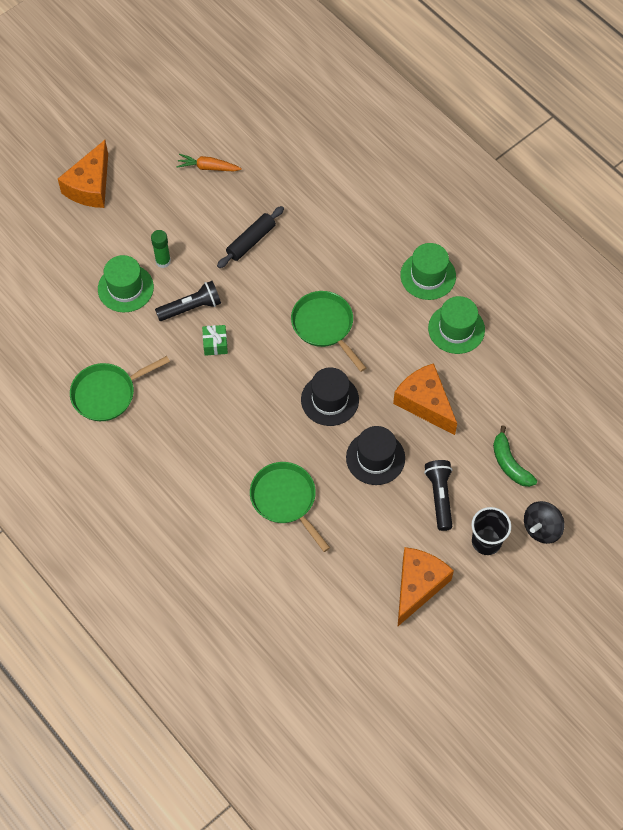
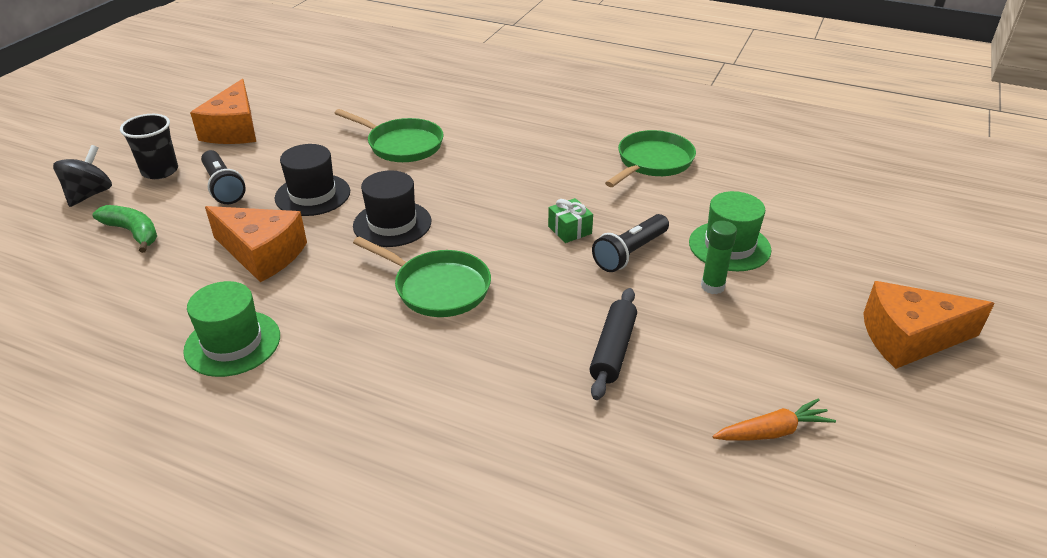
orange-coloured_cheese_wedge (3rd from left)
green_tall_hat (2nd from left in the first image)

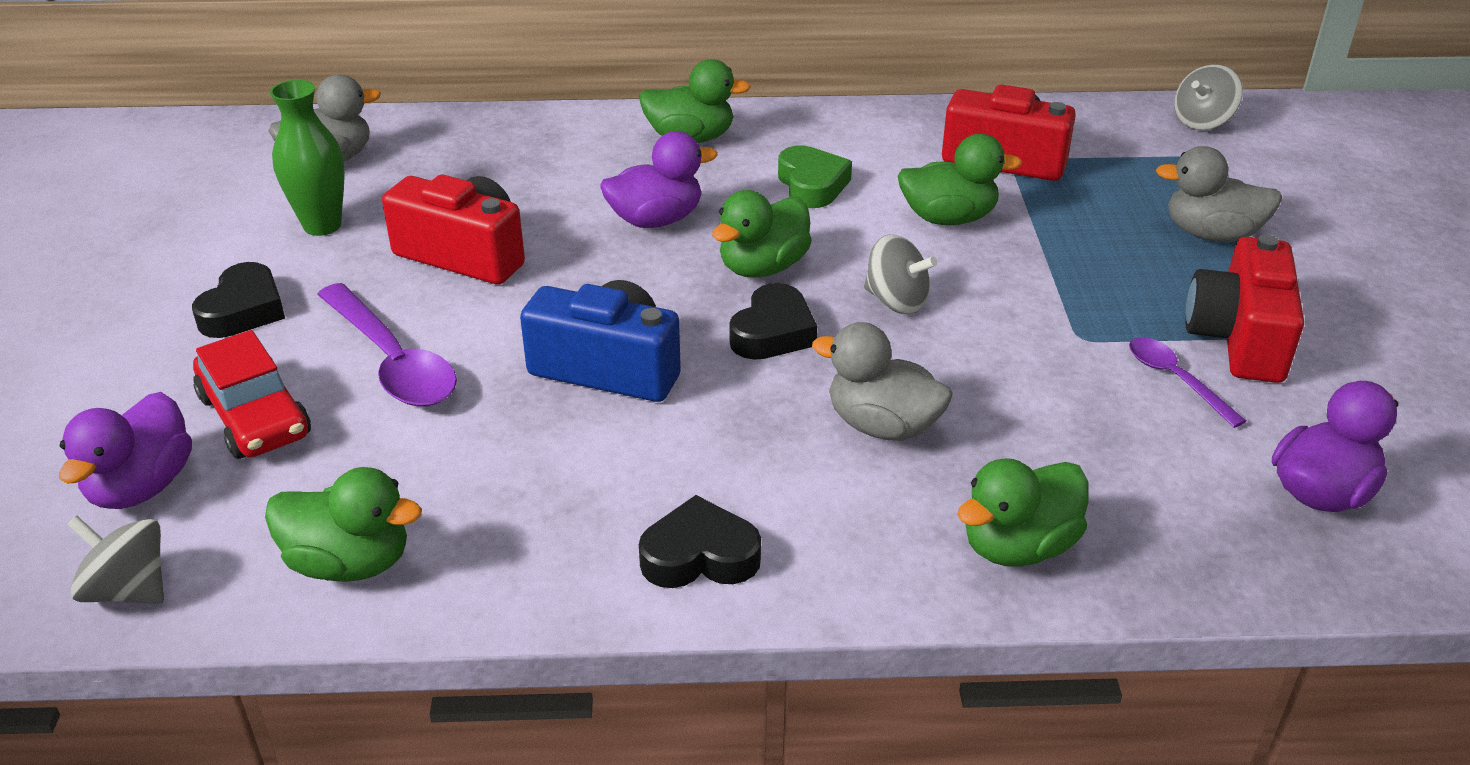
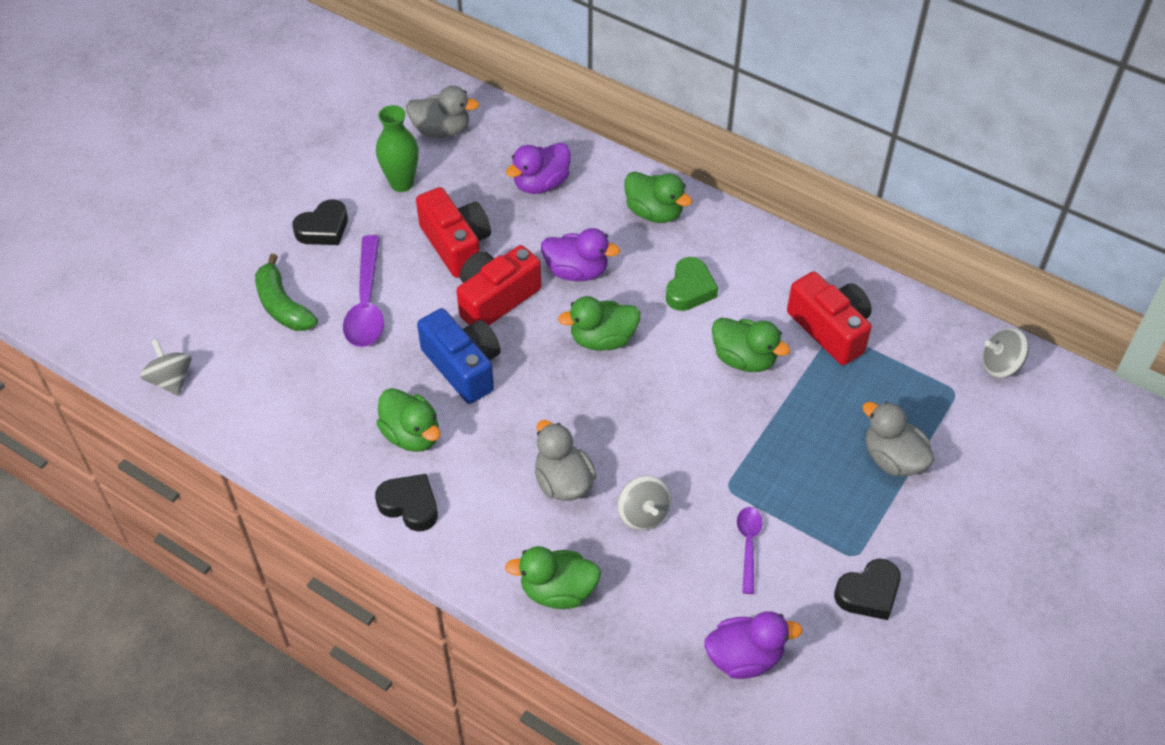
green_banana
green_toy_duck (1st from left)
scarlet_camera (2nd from left)
violet_toy_duck (1st from left)
gray_spinning_top (2nd from left)
jet-black_heart (3rd from left)

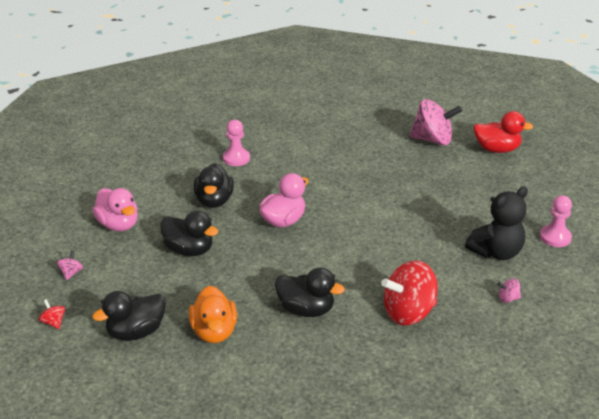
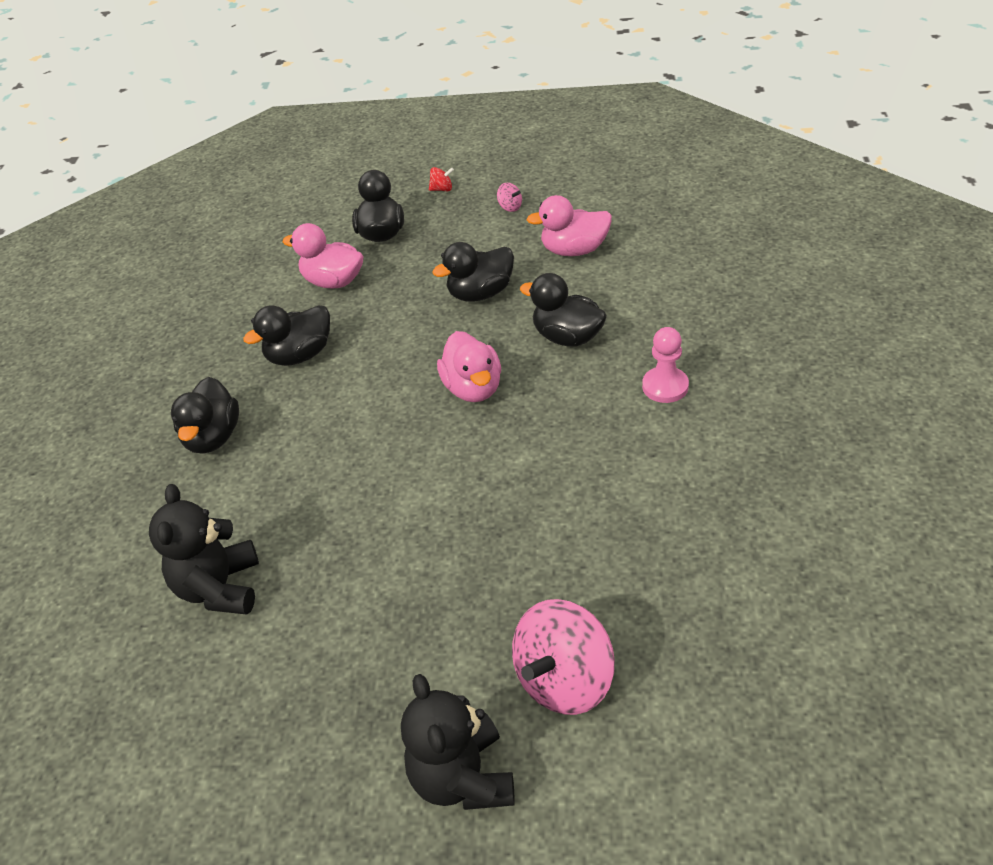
jet-black_toy_duck (1st from left)
rose-pink_toy_duck (1st from left)
jet-black_teddy_bear (2nd from left)
rose-pink_spinning_top (3rd from left in the first image)
rose-pink_pawn (2nd from left in the first image)

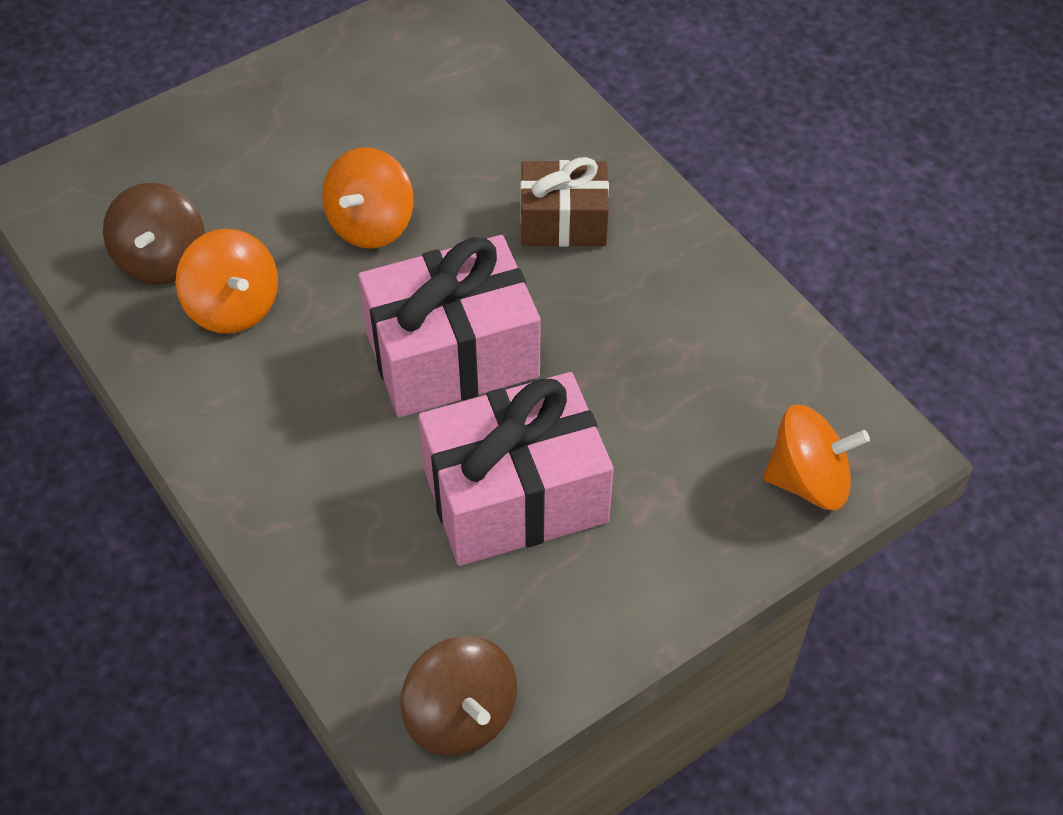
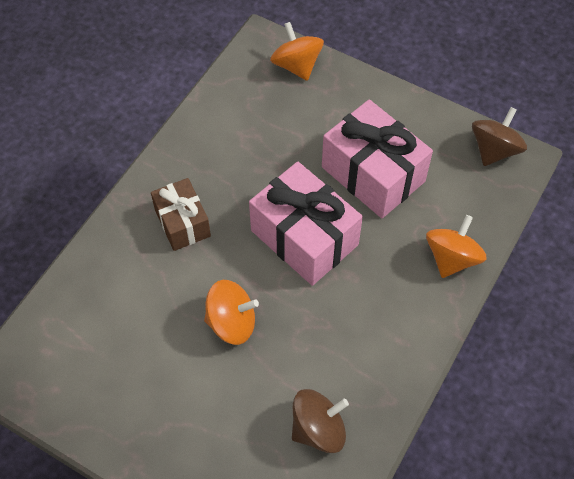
orange-coloured_spinning_top (3rd from left)

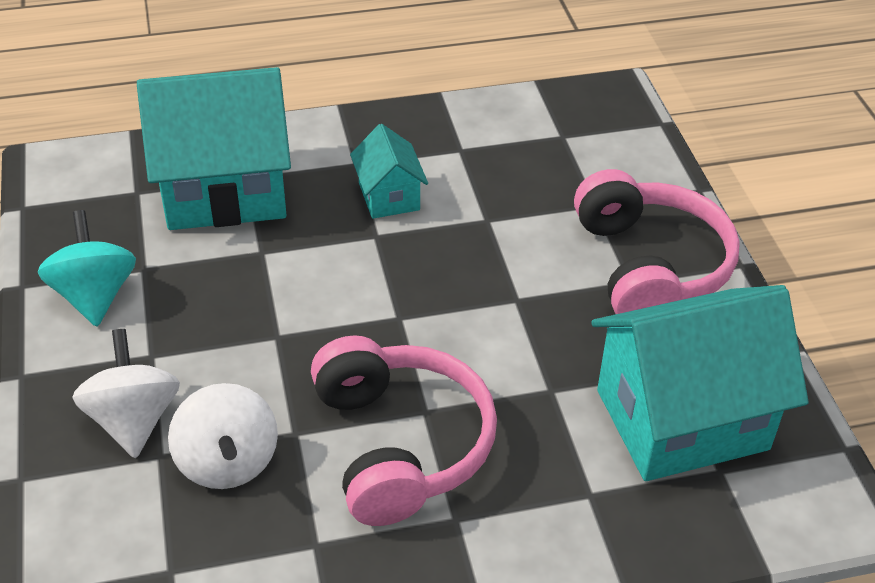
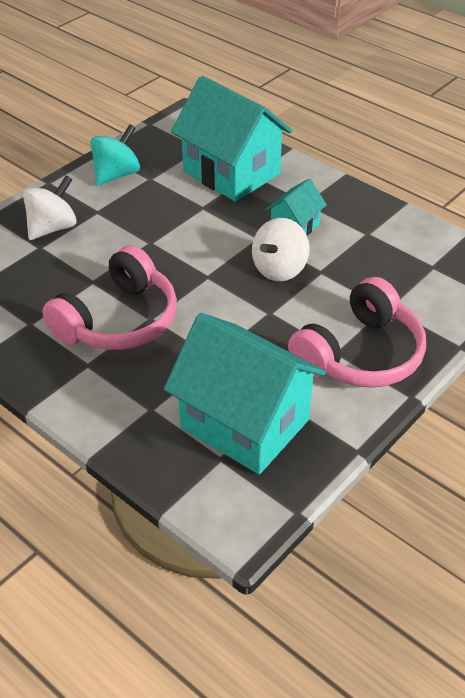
pure_white_spinning_top (2nd from left)

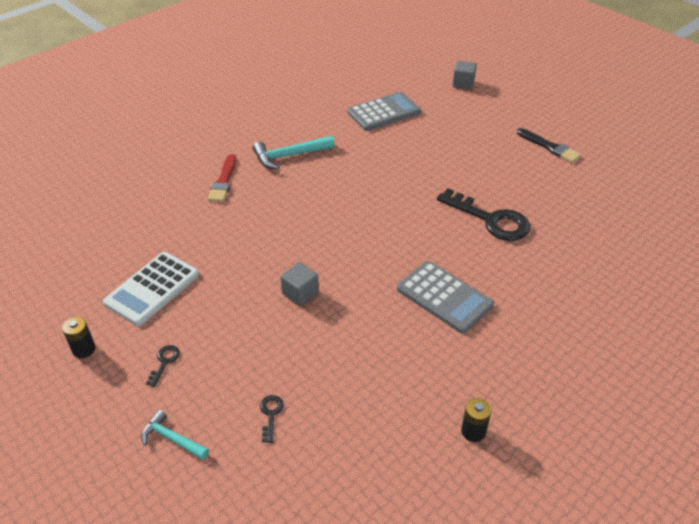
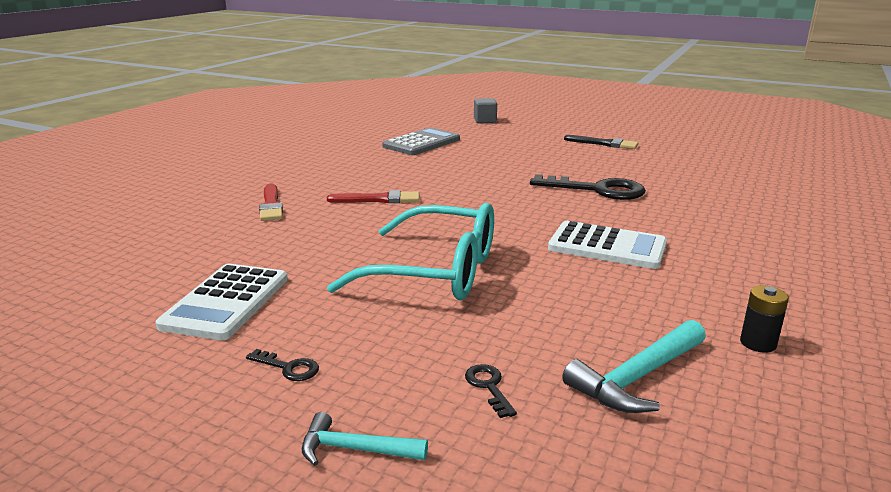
jet-black_latchkey (1st from left)
scarlet_paintbrush (2nd from left)
aqua_glasses
pure_white_adding_machine (2nd from left)
aqua_carpenter's_hammer (2nd from left)
jet-black_AA_battery (1st from left in the first image)

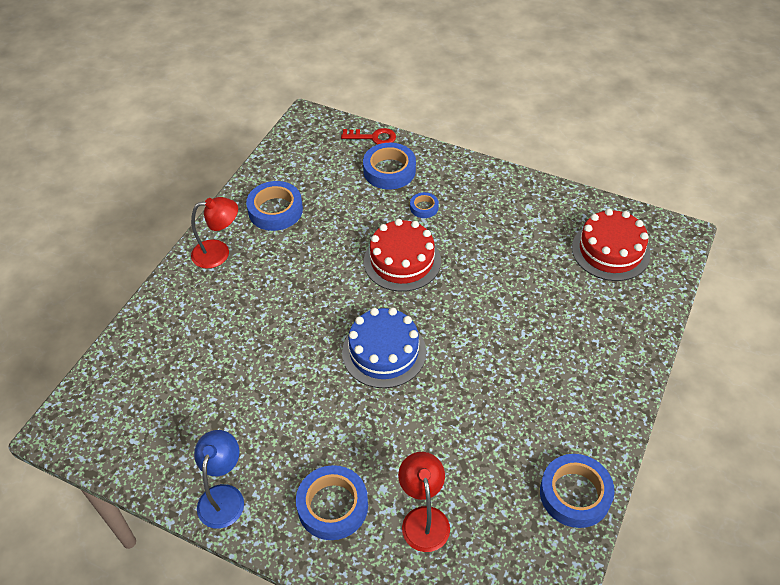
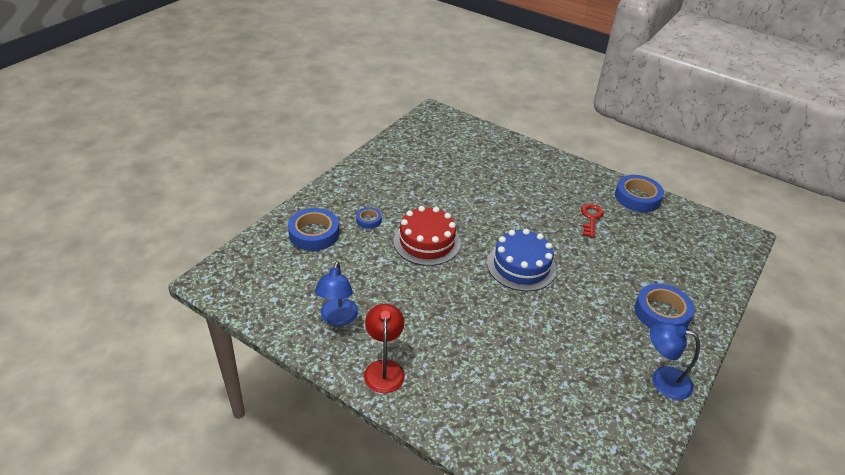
blue_reading_lamp (1st from left)
scarlet_latchkey
scarlet_reading_lamp (2nd from left in the first image)
scarlet_layer_cake (2nd from left in the first image)

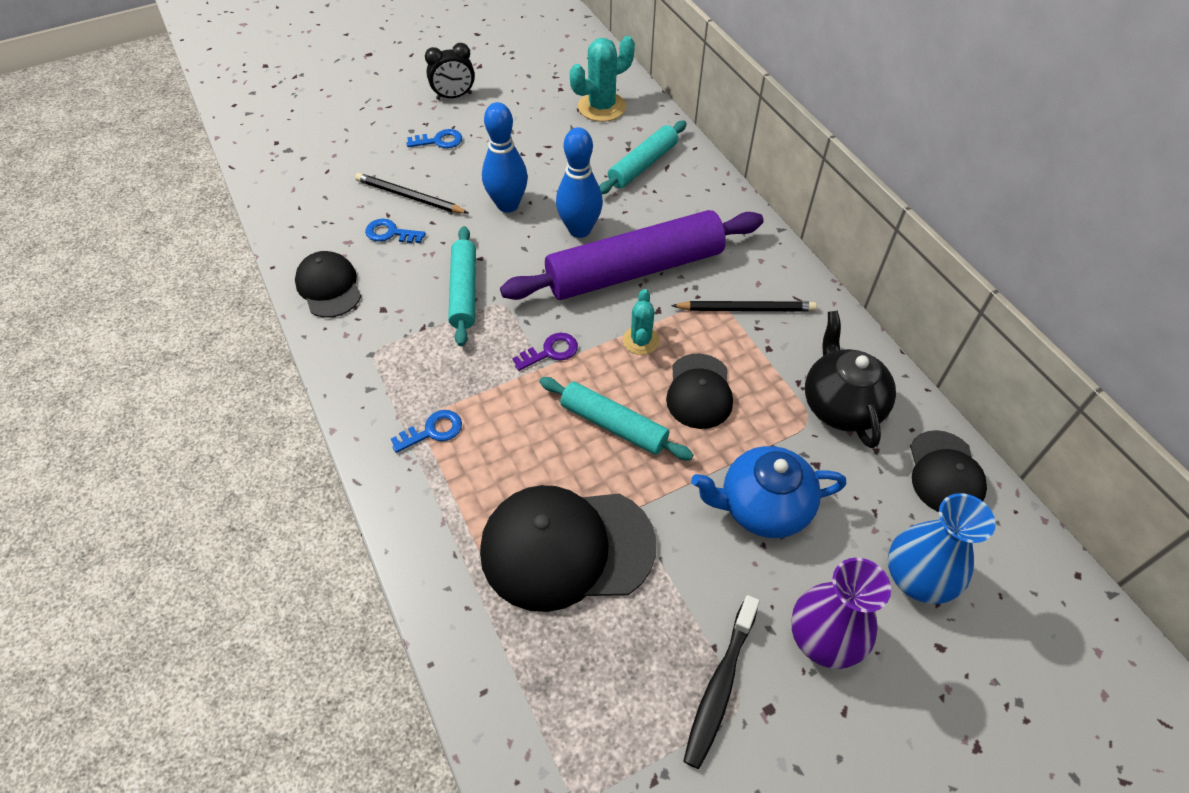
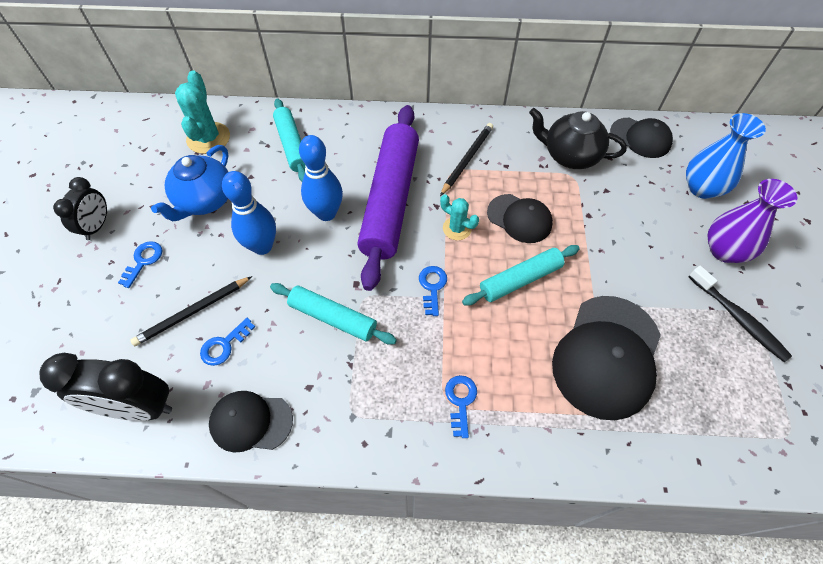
jet-black_bedside_clock (2nd from left)
blue_teapot
blue_latchkey (3rd from left)

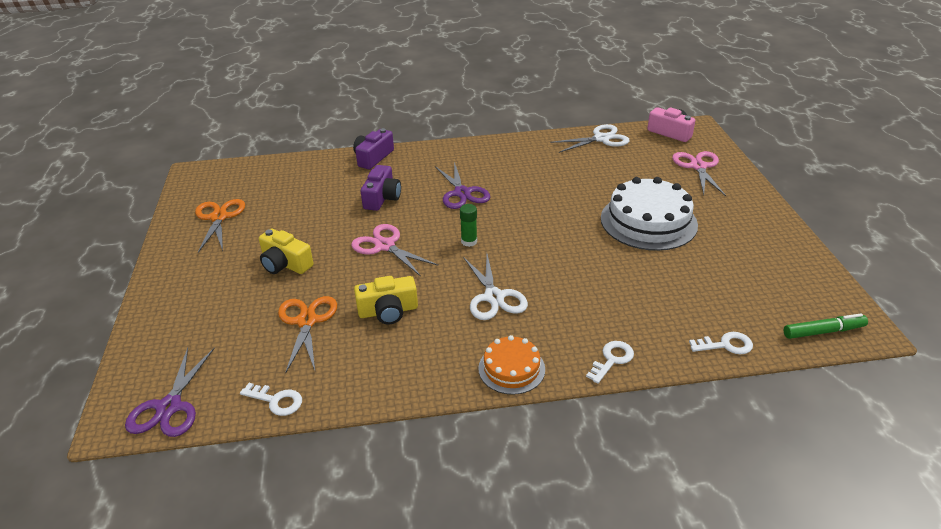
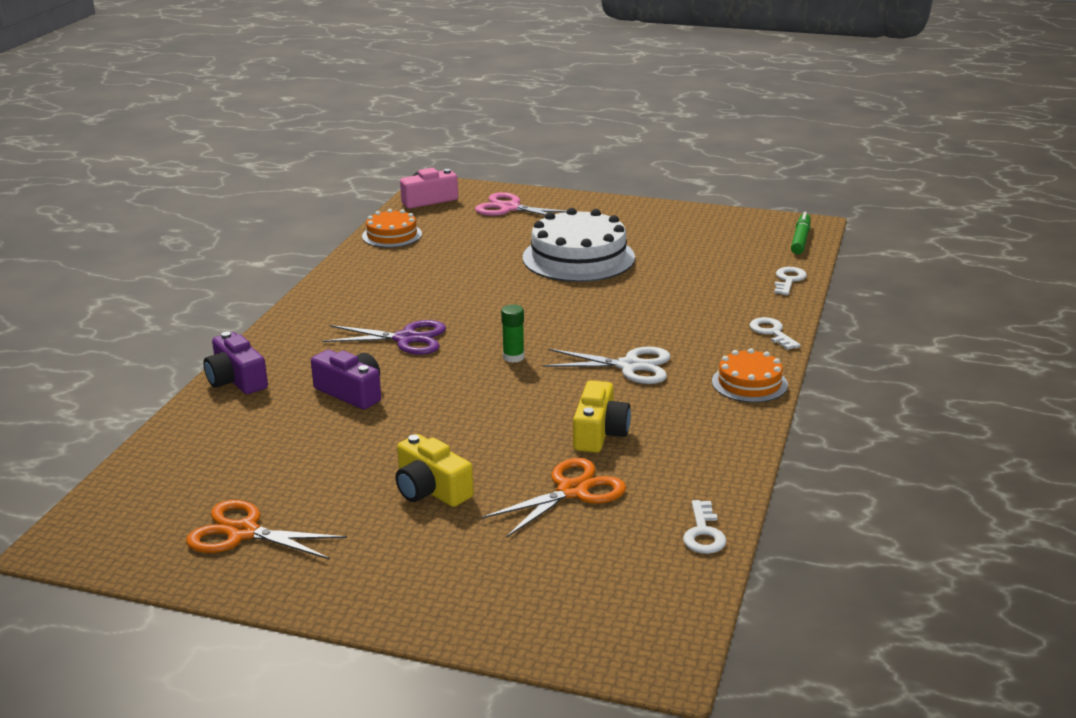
orange-coloured_layer_cake (1st from left)
yellow_camera (1st from left)
orange-coloured_shears (2nd from left)
pure_white_latchkey (1st from left)
violet_shears (1st from left in the first image)
rose-pink_shears (1st from left in the first image)

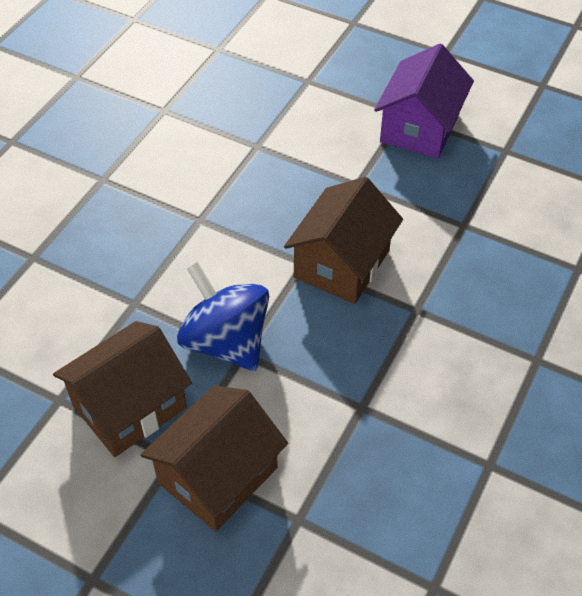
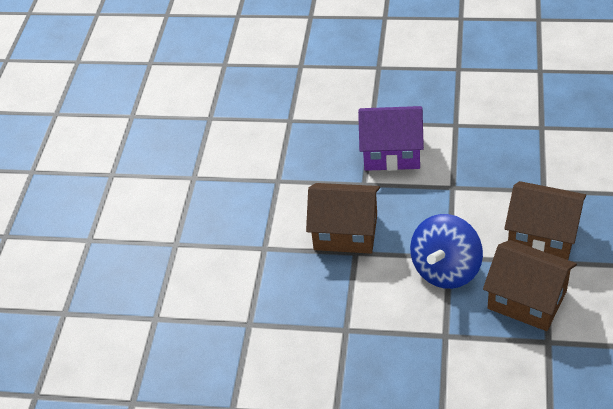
violet_toy_house

